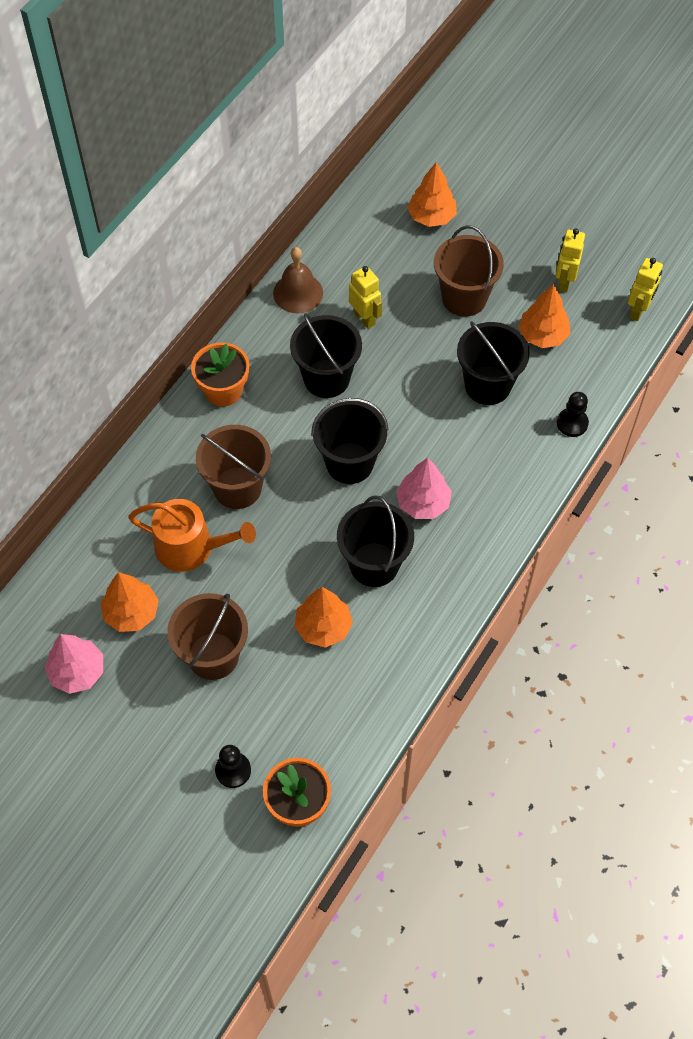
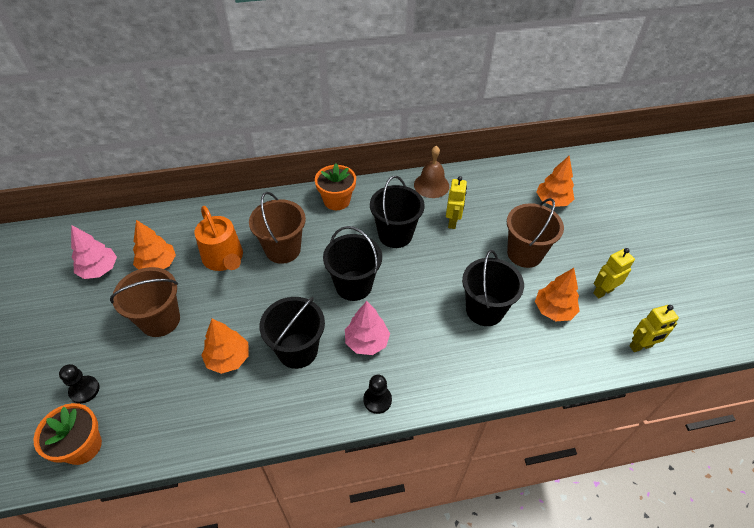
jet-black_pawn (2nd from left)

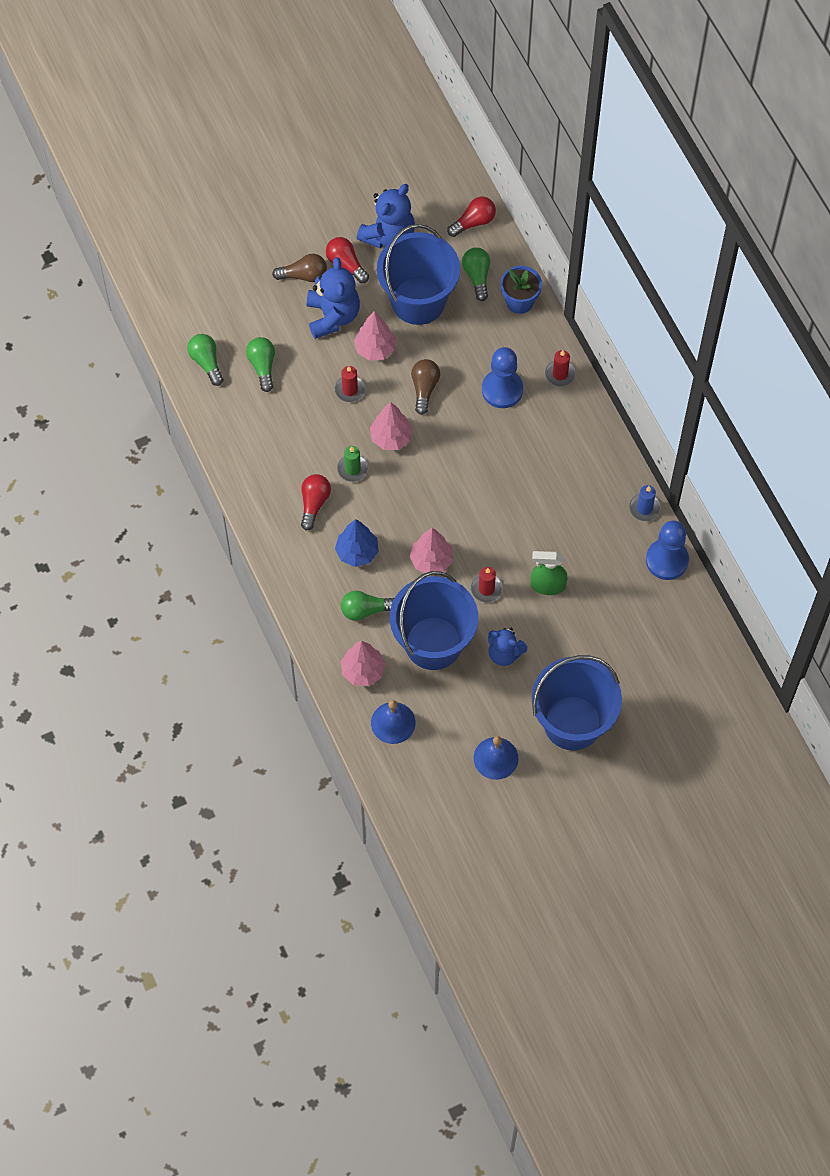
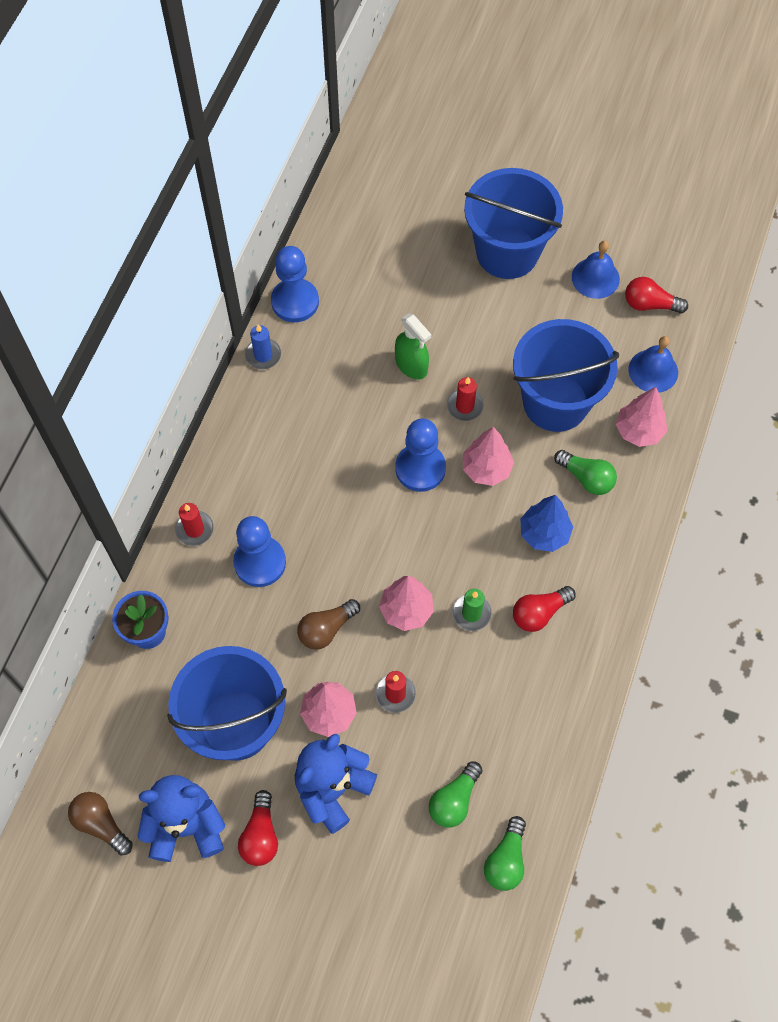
dark_brown_light_bulb (1st from left)
blue_pawn (3rd from left)
scarlet_light_bulb (3rd from left)
green_light_bulb (4th from left in the first image)
blue_teddy_bear (3rd from left in the first image)

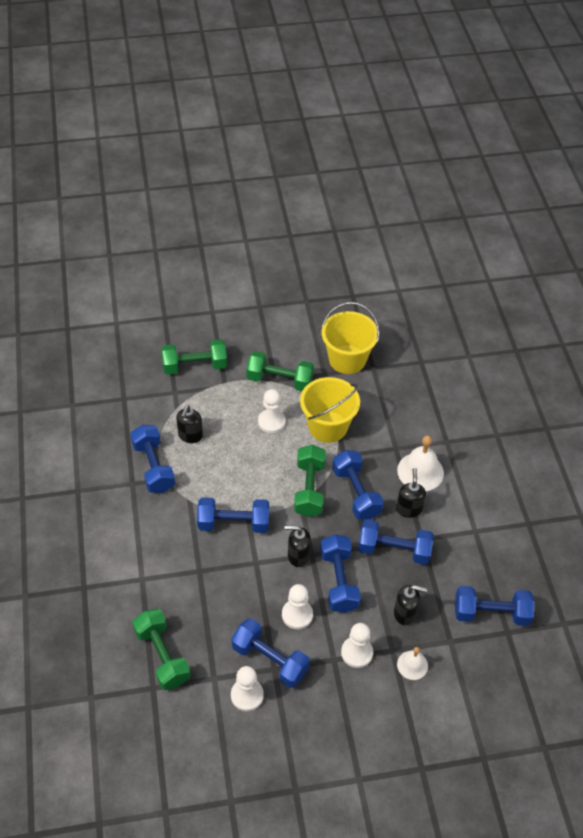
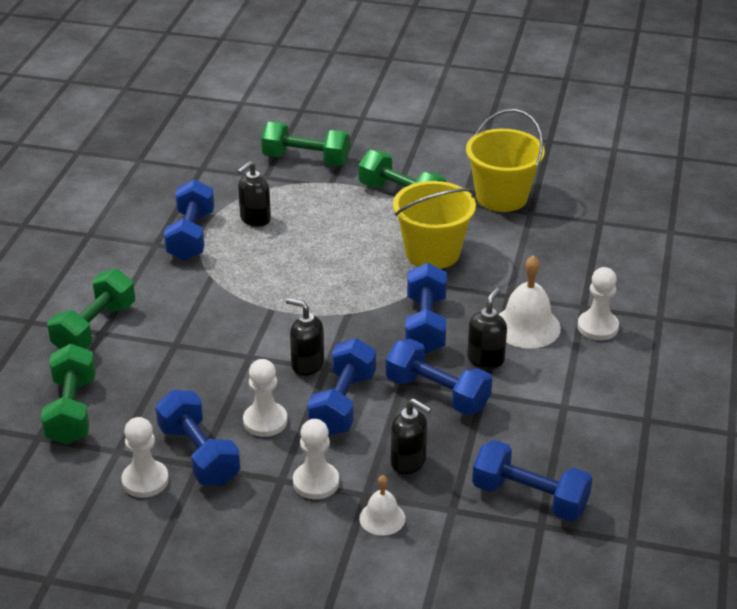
green_free_weight (2nd from left)
pure_white_pawn (4th from left)
blue_free_weight (2nd from left in the first image)

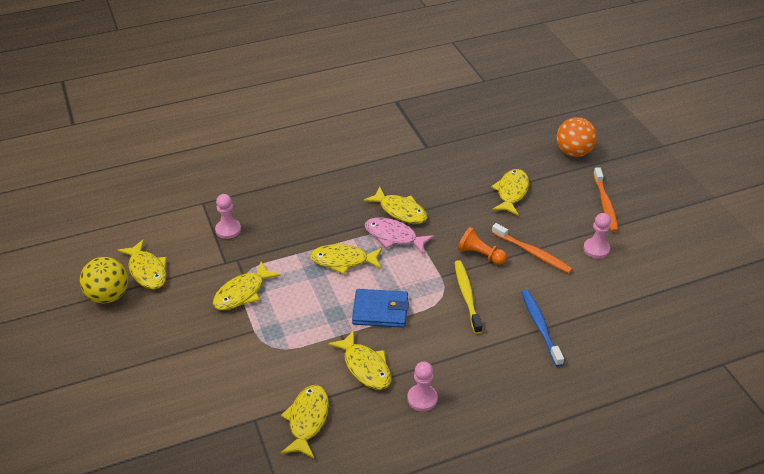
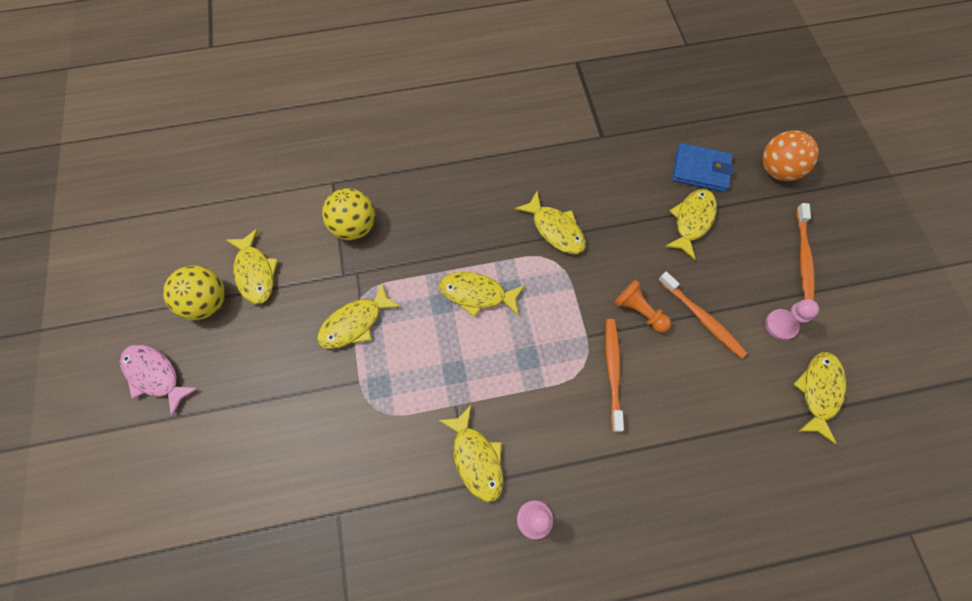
rose-pink_fish
yellow_play_ball (2nd from left)
orange-coloured_toothbrush (1st from left)
blue_billfold
yellow_fish (7th from left)
blue_toothbrush

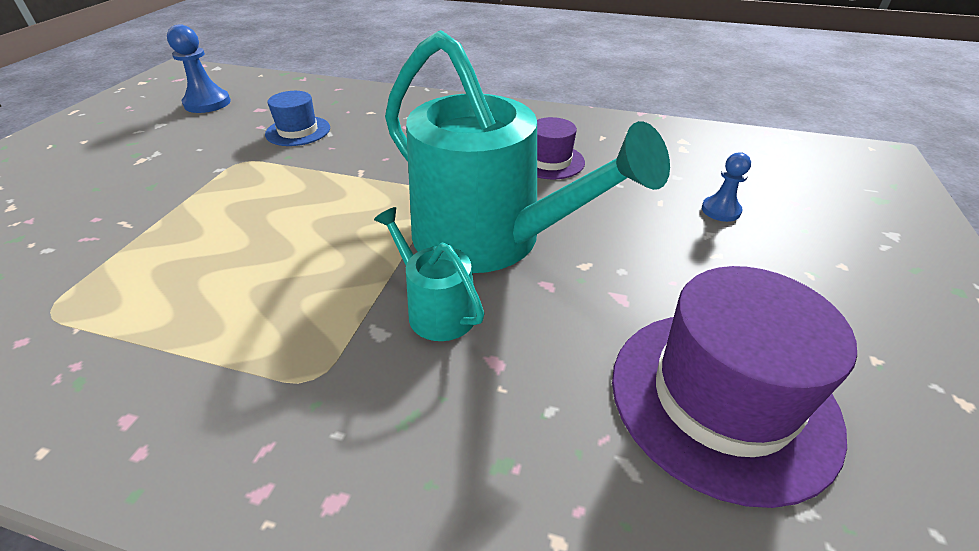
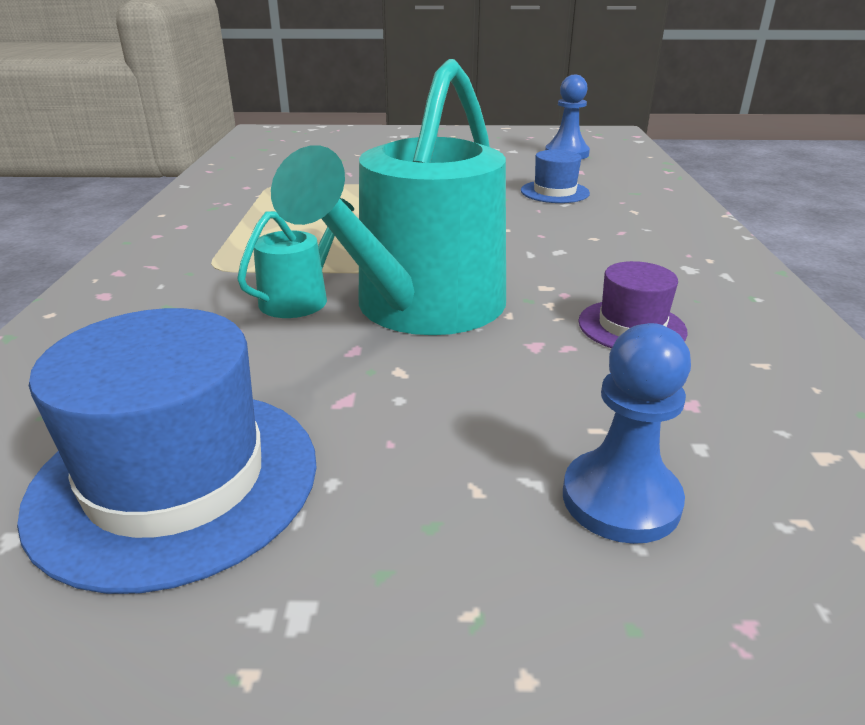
blue_tall_hat (1st from left)
blue_pawn (2nd from left)

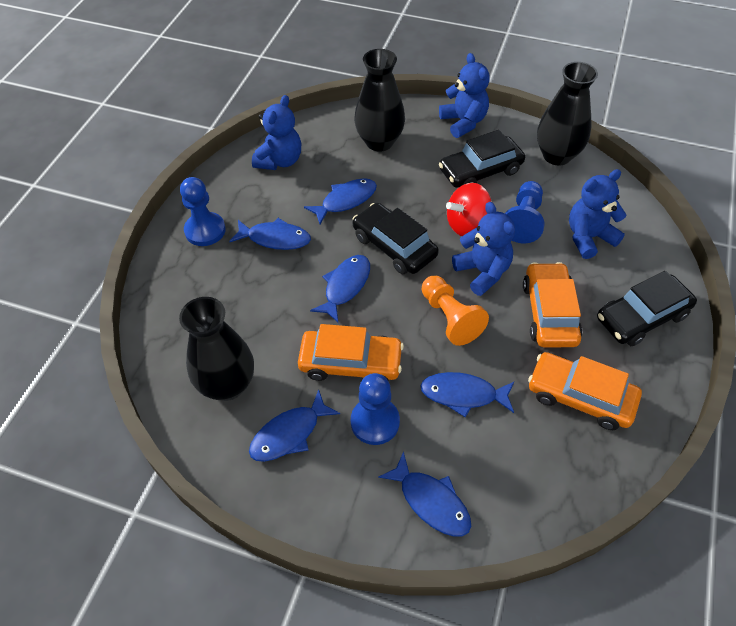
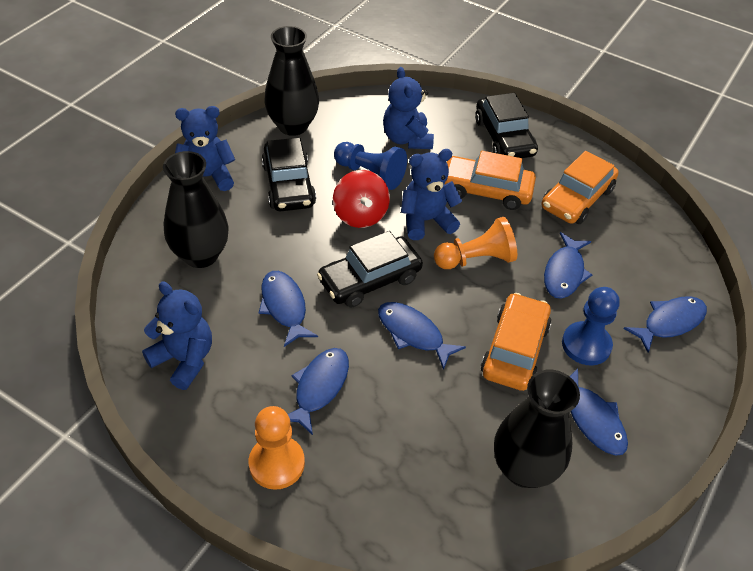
orange-coloured_pawn (1st from left)

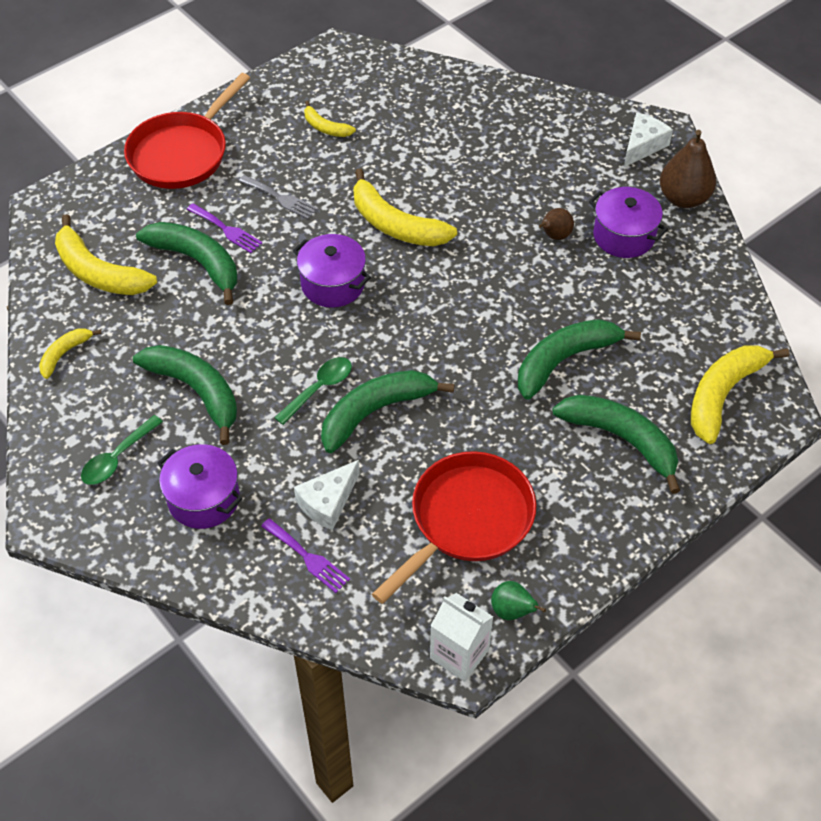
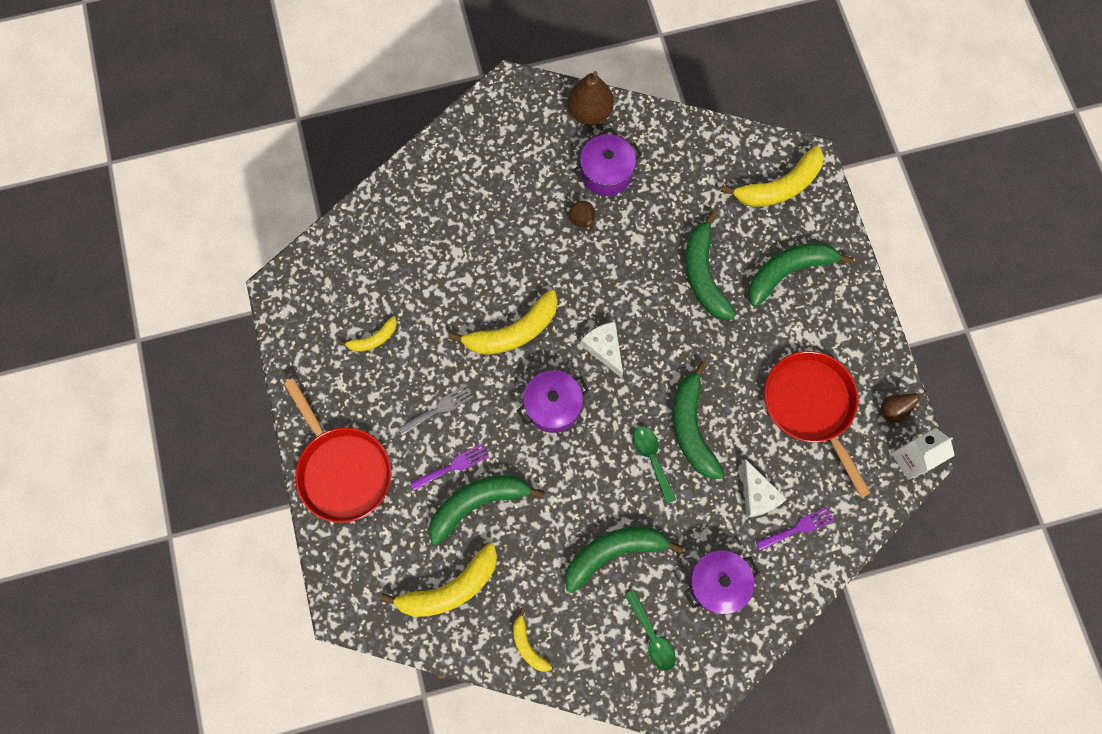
pure_white_cheese_wedge (1st from left)
yellow_banana (5th from left)
dark_brown_pear (3rd from left)

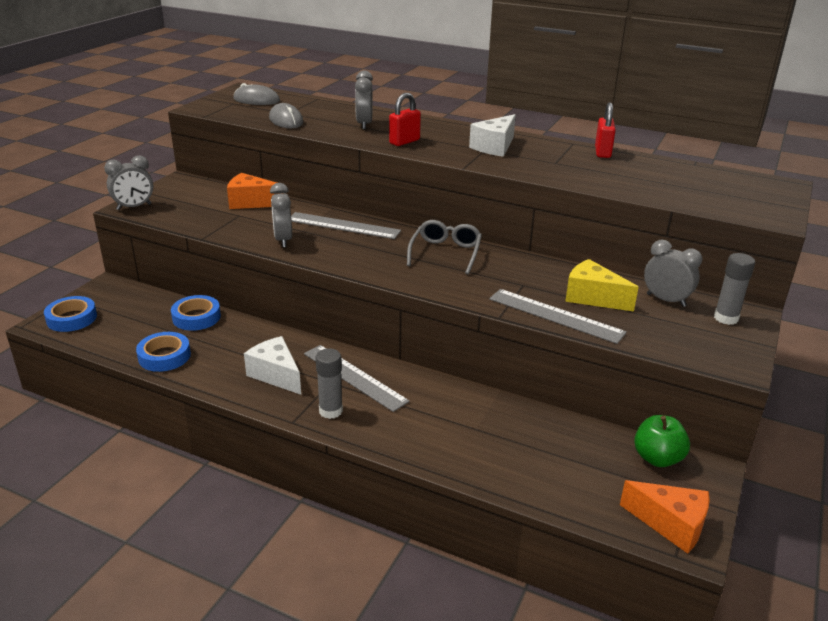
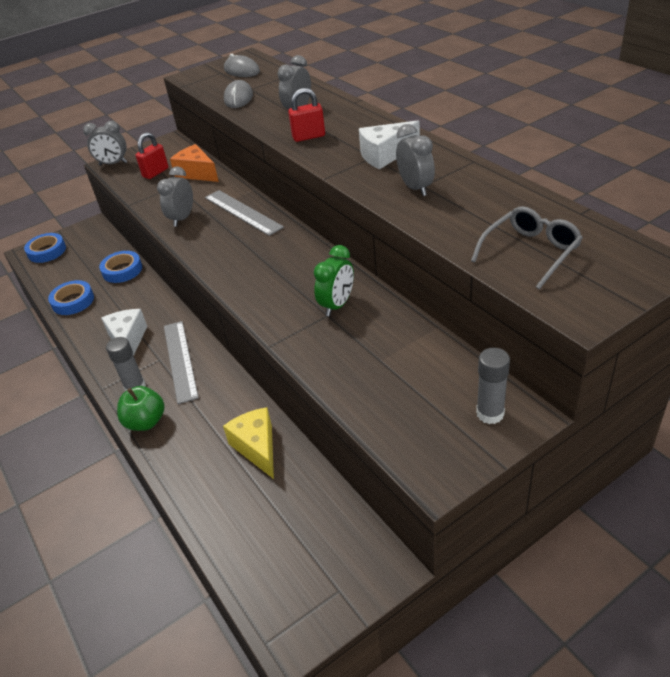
green_toy_apple
scarlet_padlock (1st from left)
yellow_cheese_wedge
green_bedside_clock
gray_bedside_clock (4th from left)
gray_glasses
gray_straightedge (3rd from left in the first image)
orange-coloured_cheese_wedge (2nd from left in the first image)

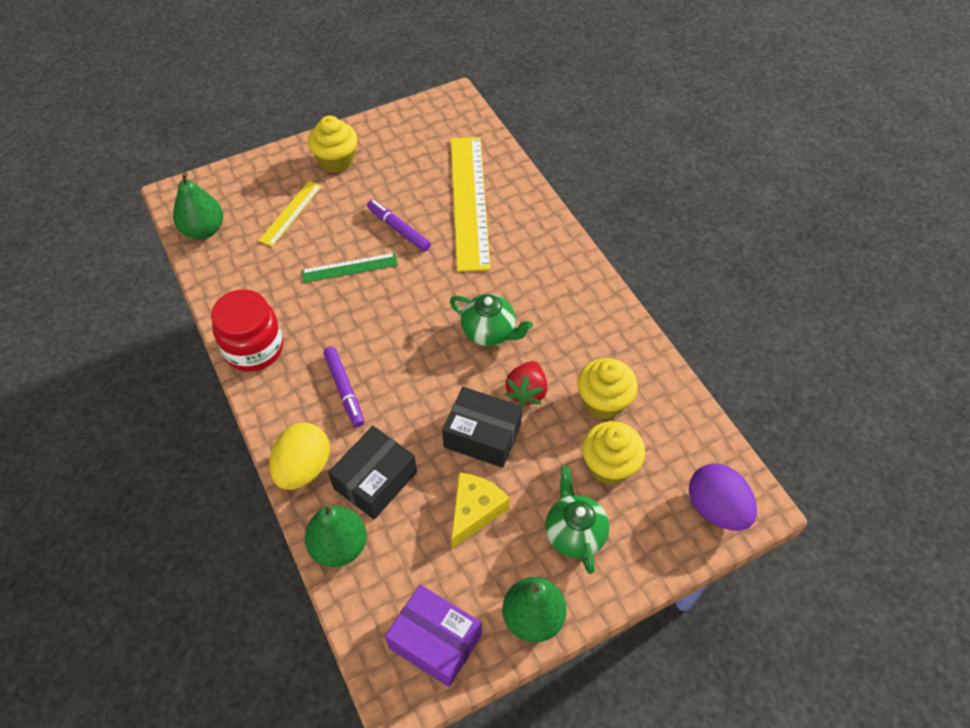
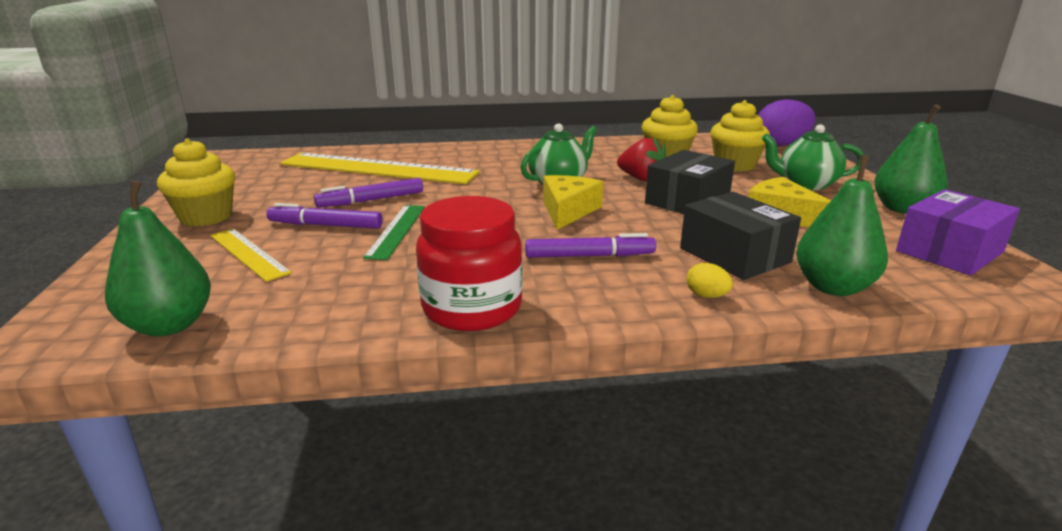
violet_marker (1st from left)
yellow_cheese_wedge (1st from left)
yellow_egg

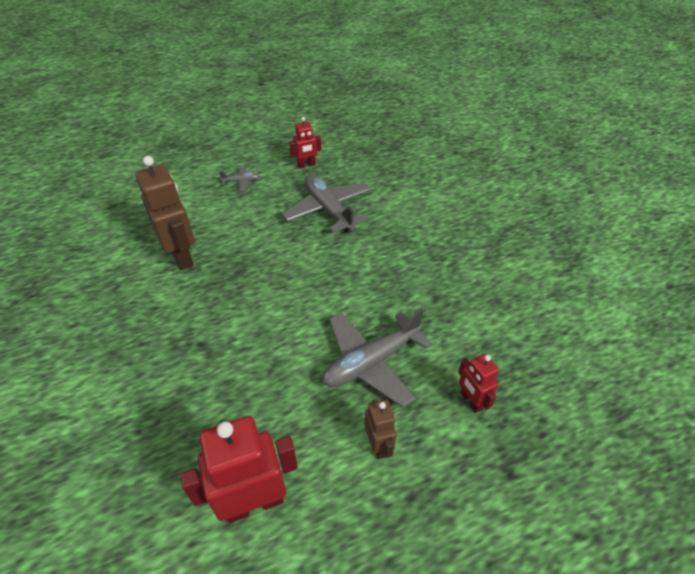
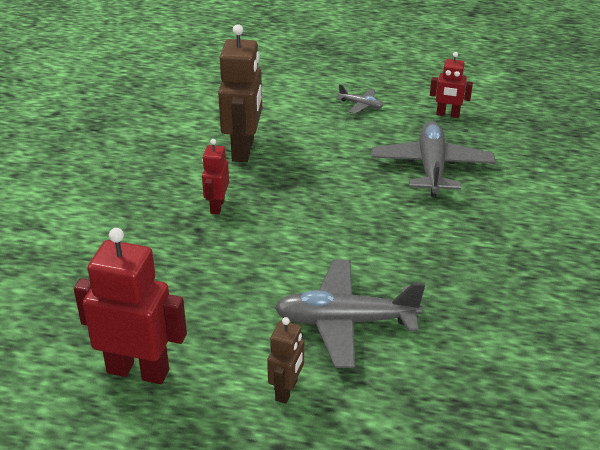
scarlet_toy_robot (2nd from left)

